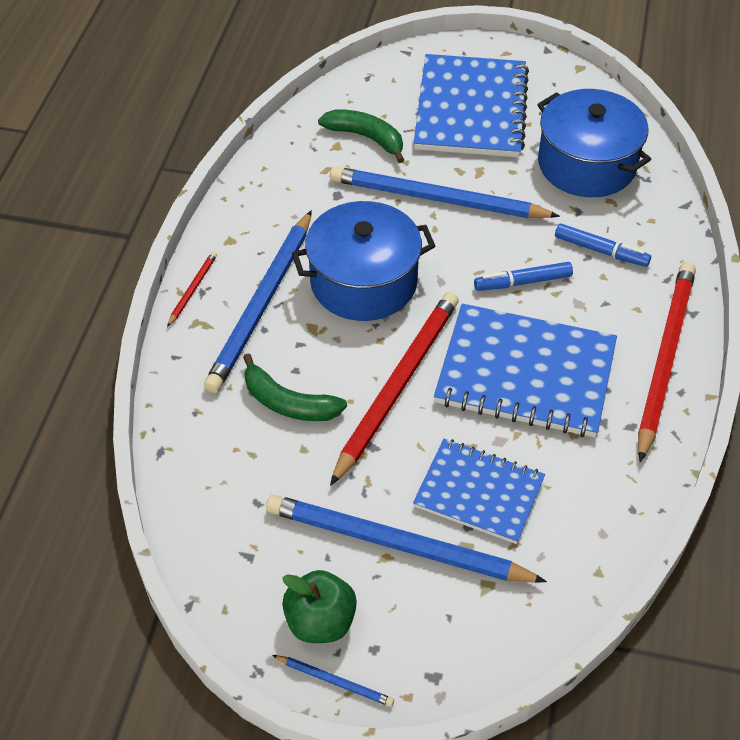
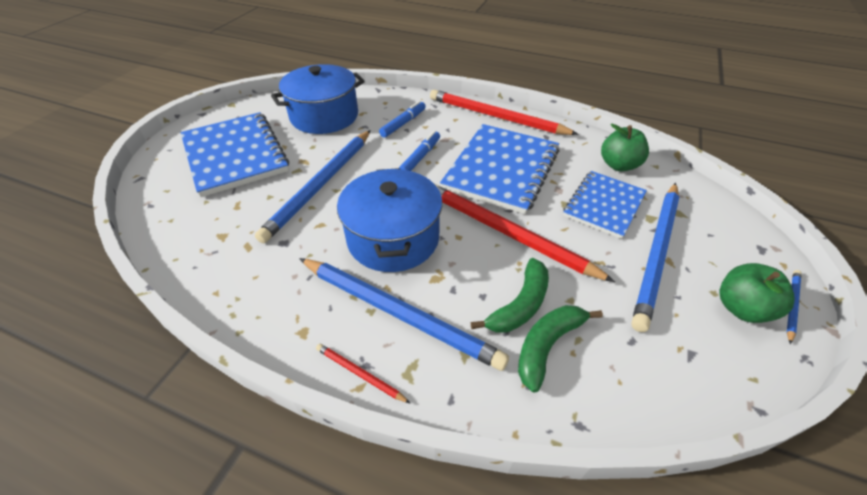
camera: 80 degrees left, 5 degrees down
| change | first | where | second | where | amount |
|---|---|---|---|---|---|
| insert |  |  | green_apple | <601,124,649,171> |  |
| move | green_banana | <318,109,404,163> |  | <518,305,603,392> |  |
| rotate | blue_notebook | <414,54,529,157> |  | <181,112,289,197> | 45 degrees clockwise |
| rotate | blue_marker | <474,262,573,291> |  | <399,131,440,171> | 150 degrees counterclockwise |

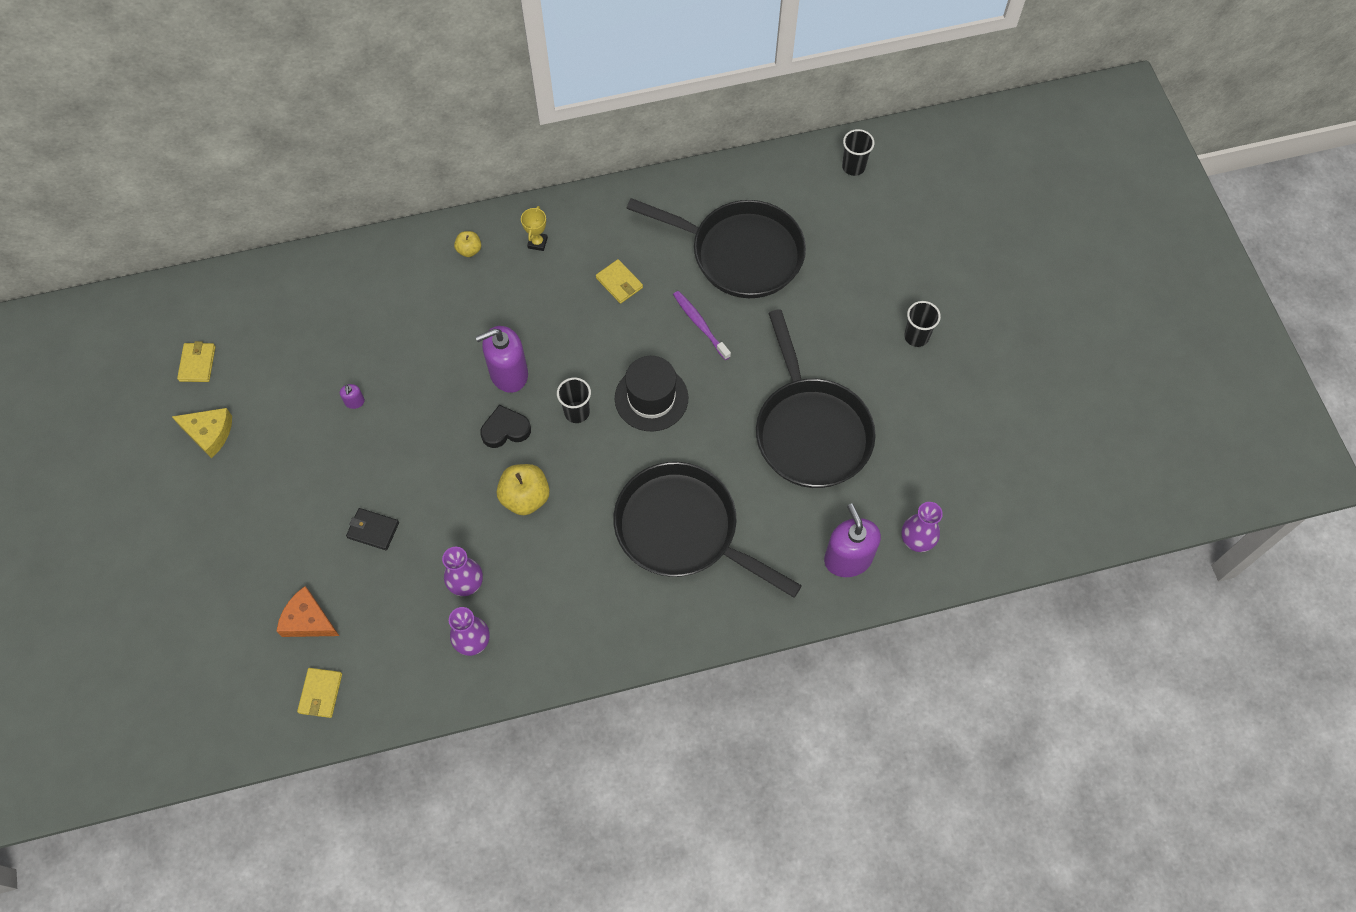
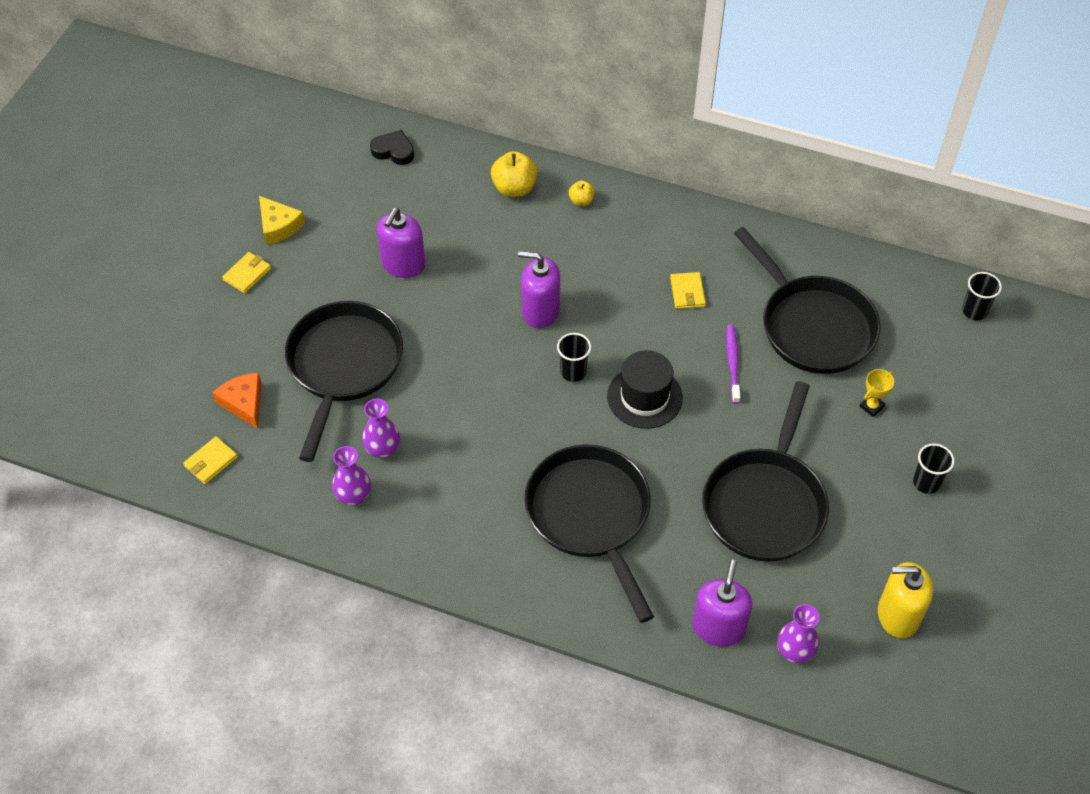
camera: 35 degrees right, 10 degrees down
| change | first | where | second | where | amount |
|---|---|---|---|---|---|
| insert |  |  | yellow_soap_dispenser | <878,562,933,638> |  |
| move | yellow_wallet | <177,341,216,382> |  | <222,252,271,293> |  |
| move | black_heart | <480,405,531,448> |  | <370,130,414,165> |  |
| move | yellow_apple | <497,464,550,515> |  | <491,151,538,197> |  |
| move | yellow_trophy | <521,206,548,251> |  | <860,369,894,417> |  |
| replace | black_wallet | <346,508,399,550> | black_pan | <285,301,403,462> |  |
| resize | purple_soap_dispenser | <340,384,365,409> |  | <377,208,425,278> | x2.39 |

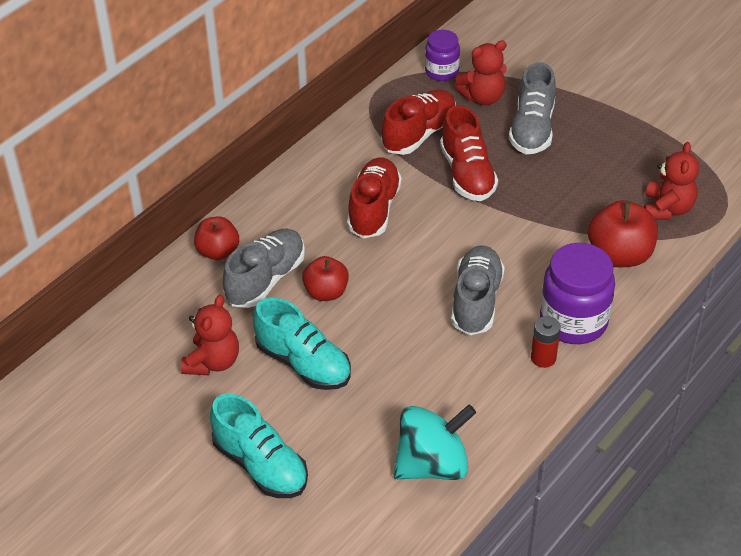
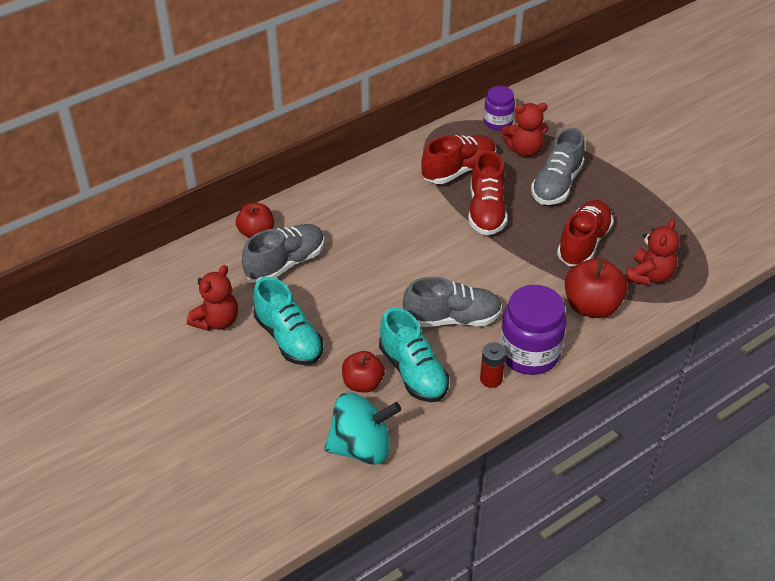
camera: 15 degrees right, 0 degrees up
| change | first | where | second | where | amount |
|---|---|---|---|---|---|
| move | turquoise_shoe | <210,394,308,498> |  | <379,307,449,402> |  |
| move | red_apple | <302,256,349,301> |  | <342,351,385,393> |  |
| move | red_shoe | <347,157,402,238> |  | <557,200,614,266> |  |
| rotate | grey_shoe | <451,245,505,335> |  | <403,277,502,327> | 60 degrees clockwise |

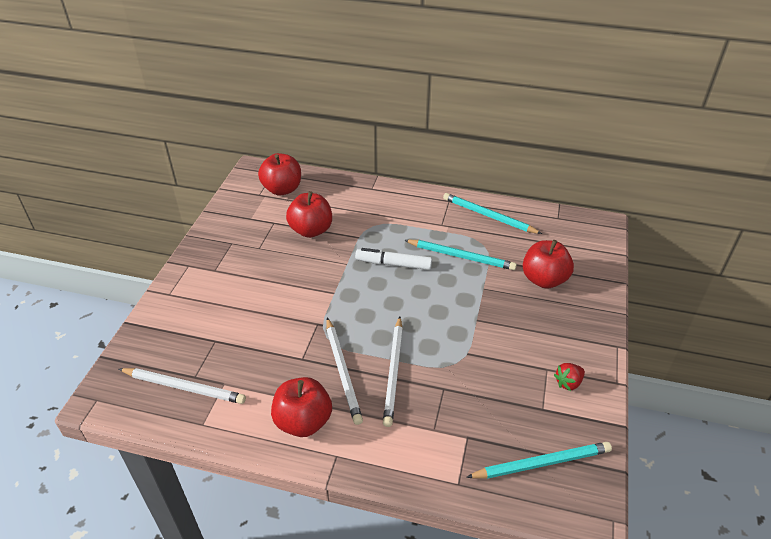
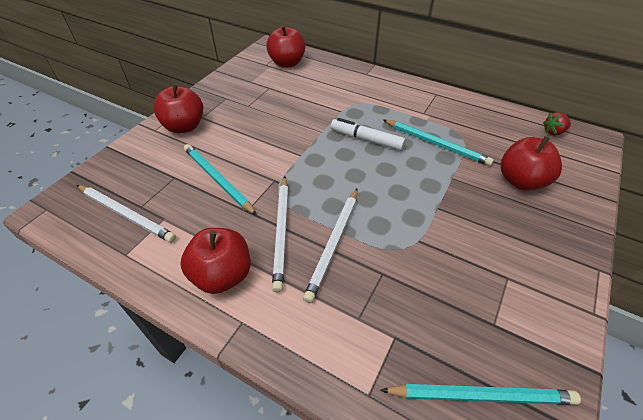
camera: 15 degrees right, 5 degrees up
| change | first | where | second | where | amount |
|---|---|---|---|---|---|
| move | red_apple | <286,191,332,238> |  | <153,83,203,133> |  |
| move | turquoise_pencil | <443,193,542,234> |  | <184,144,257,215> |  |
| move | red_strawberry | <554,363,585,391> |  | <543,112,571,136> |  |

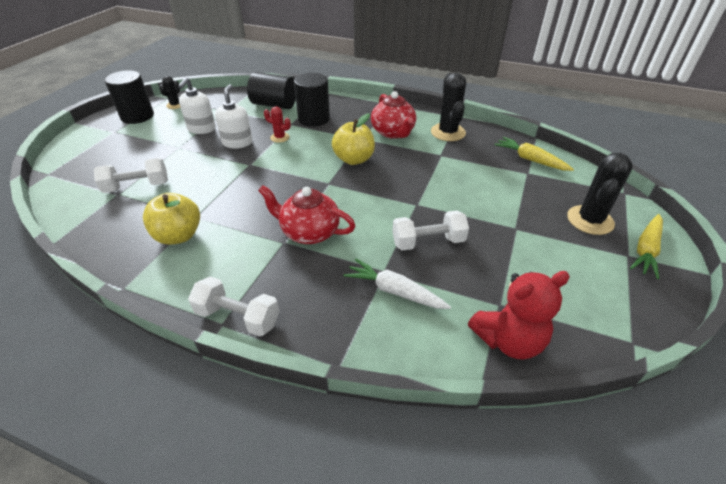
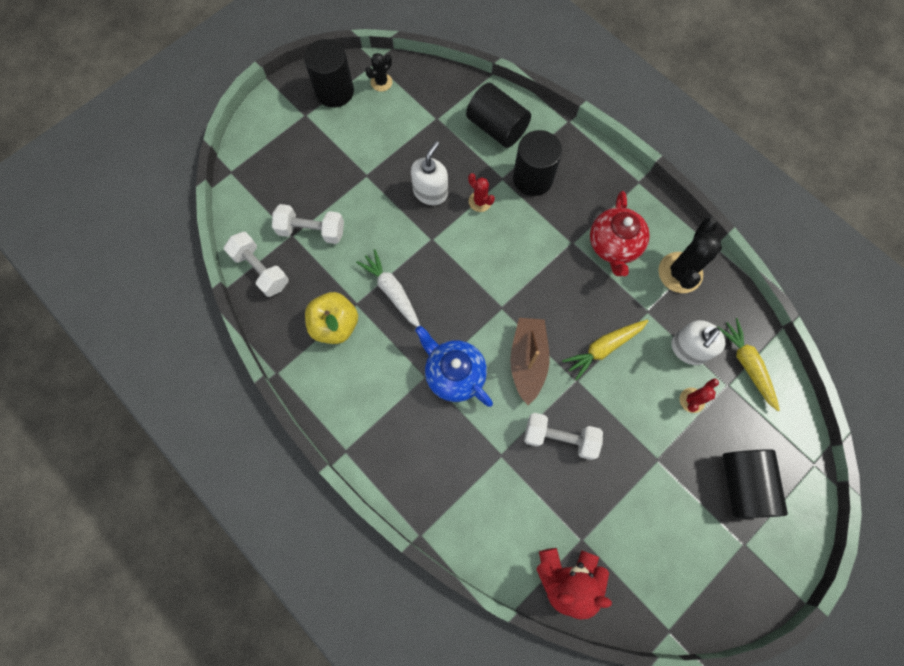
camera: 25 degrees right, 30 degrees up
| change | first | where | second | where | amount |
|---|---|---|---|---|---|
| delete | yellow_apple | <332,113,375,165> |  |  |  |
| insert |  |  | brown_boat | <510,318,550,405> |  |
| insert |  |  | red_cactus | <680,378,719,413> |  |
| move | white_soap_dispenser | <178,77,216,134> |  | <671,320,726,365> |  |
| move | white_dumbbell | <188,276,279,336> |  | <224,232,289,297> |  |
| move | white_carrot | <344,259,451,309> |  | <356,249,420,327> |  |
| move | yellow_carrot | <630,214,663,279> |  | <562,320,648,381> |  |
| replace | black_cactus | <567,153,633,235> | black_cylinder | <722,449,788,518> |  |
| recolor | red_teapot | <258,185,355,244> | blue_teapot | <415,326,493,407> |  |

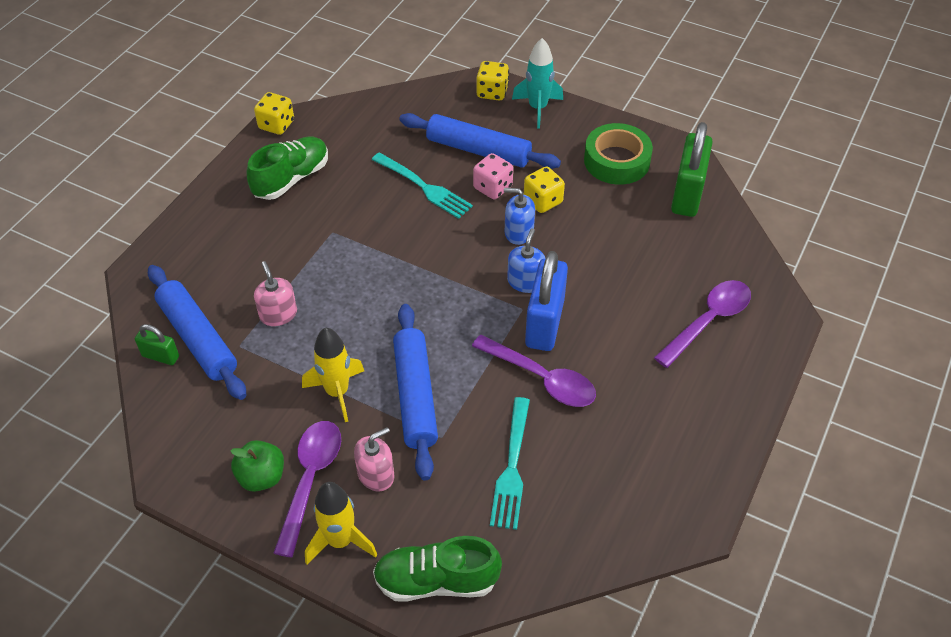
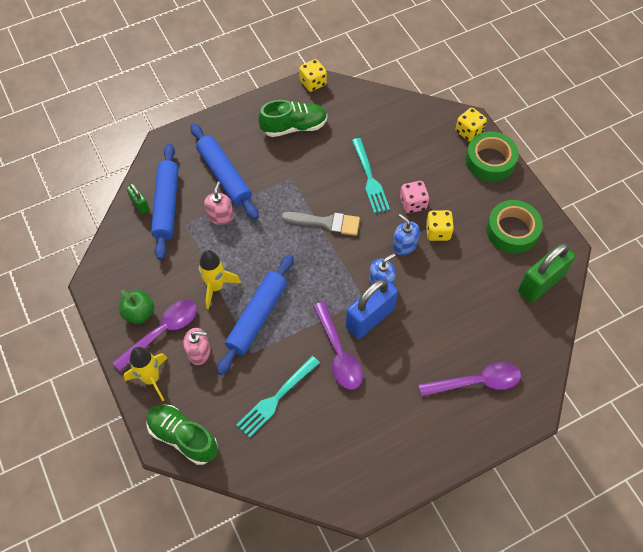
camera: 35 degrees right, 10 degrees up
| change | first | where | second | where | amount |
|---|---|---|---|---|---|
| insert |  |  | grey_brush | <281,212,360,236> |  |
| move | blue_rolling_pin | <399,113,561,169> |  | <191,123,259,220> |  |
| replace | turquoise_rocket | <512,38,563,129> | green_tape | <466,131,519,182> |  |

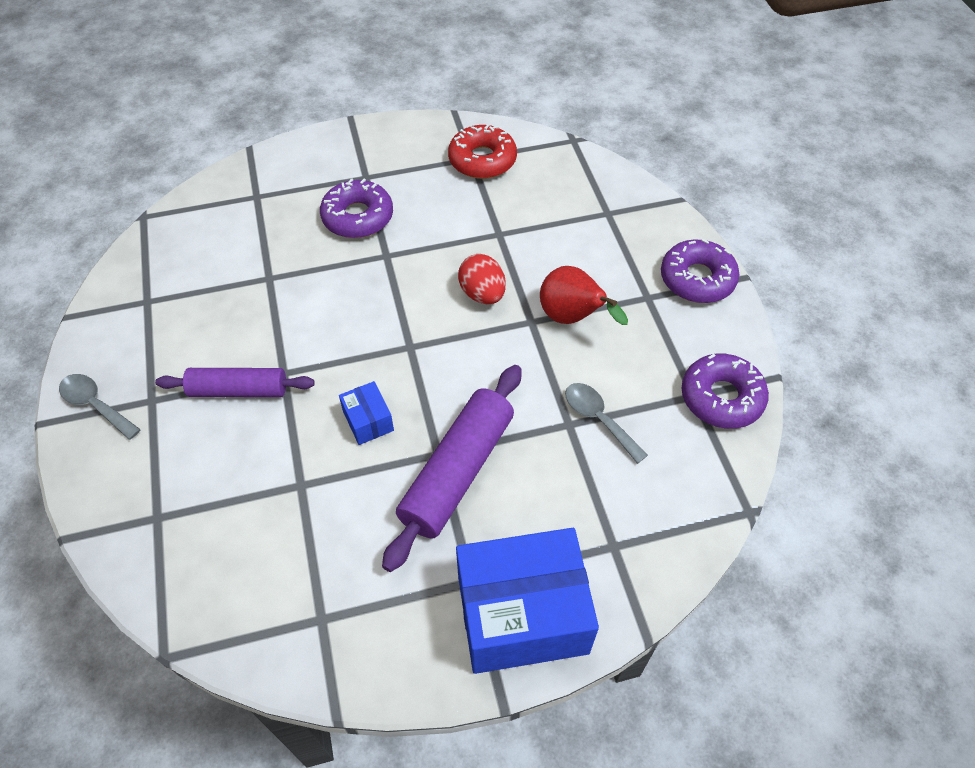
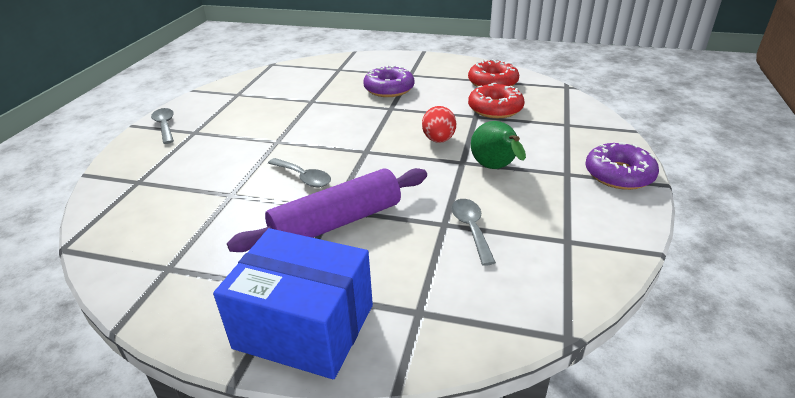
camera: 30 degrees right, 20 degrees down
| change | first | where | second | where | amount |
|---|---|---|---|---|---|
| delete | purple_rolling_pin | <155,368,315,397> |  |  |  |
| delete | purple_donut | <681,354,769,429> |  |  |  |
| insert |  |  | red_donut | <468,83,525,118> |  |
| replace | blue_box | <339,381,394,445> | grey_spoon | <268,158,331,187> |  |
| recolor | red_pear | <540,266,628,325> | green_pear | <471,121,526,169> |  |

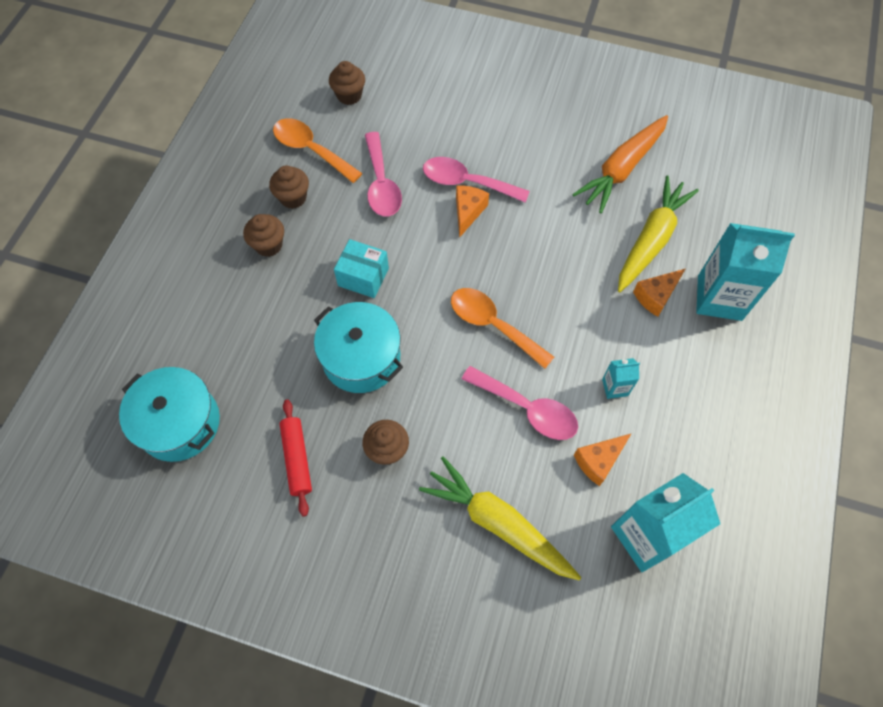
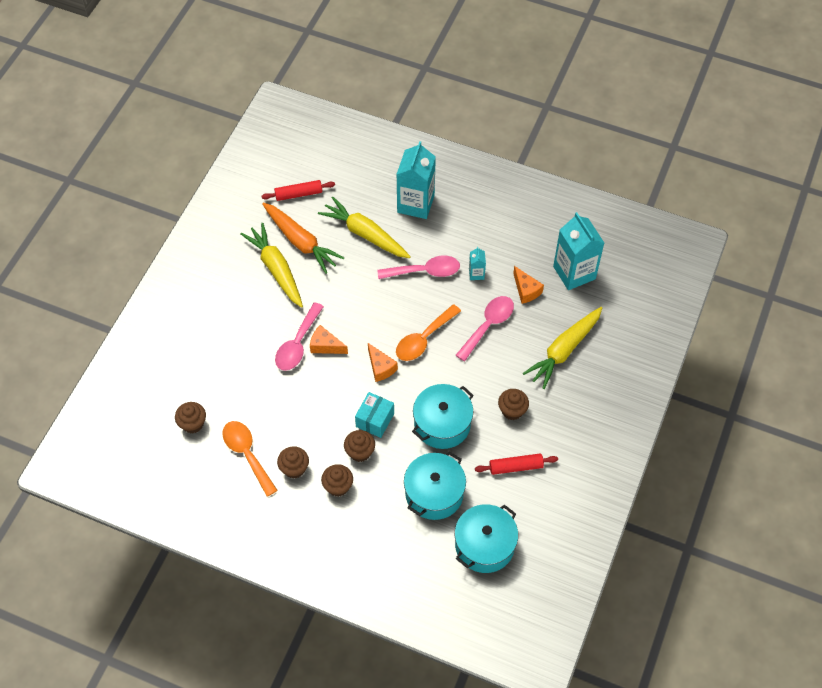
camera: 85 degrees left, 5 degrees down
| change | first | where | second | where | amount |
|---|---|---|---|---|---|
| insert |  |  | yellow_carrot | <240,223,303,308> |  |
| insert |  |  | red_rolling_pin | <262,180,335,201> |  |
| insert |  |  | brown_cupcake | <344,430,375,462> |  |
| insert |  |  | turquoise_pot | <404,451,466,520> |  |
| move | pink_spoon | <365,132,402,217> |  | <377,256,460,279> |  |
| move | orange_cheese | <633,269,685,317> |  | <368,343,398,382> |  |
| rotate | orange_spoon | <273,118,362,183> |  | <222,421,278,497> | 105 degrees clockwise |

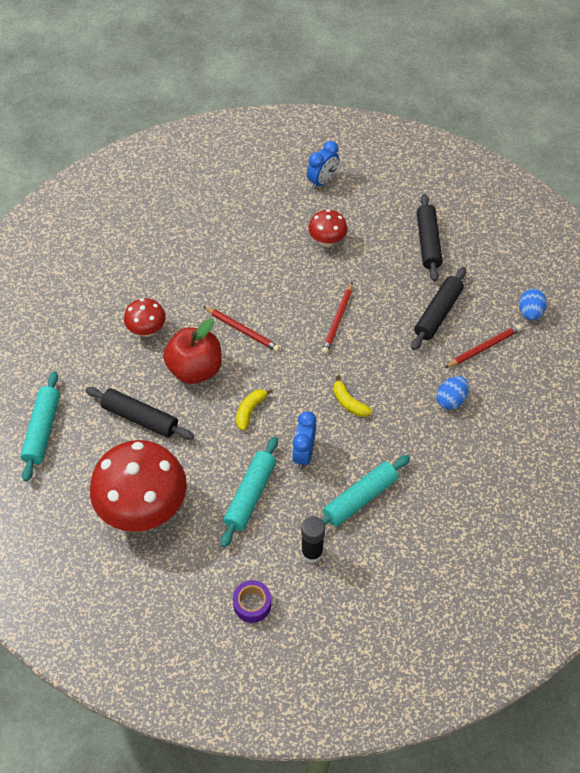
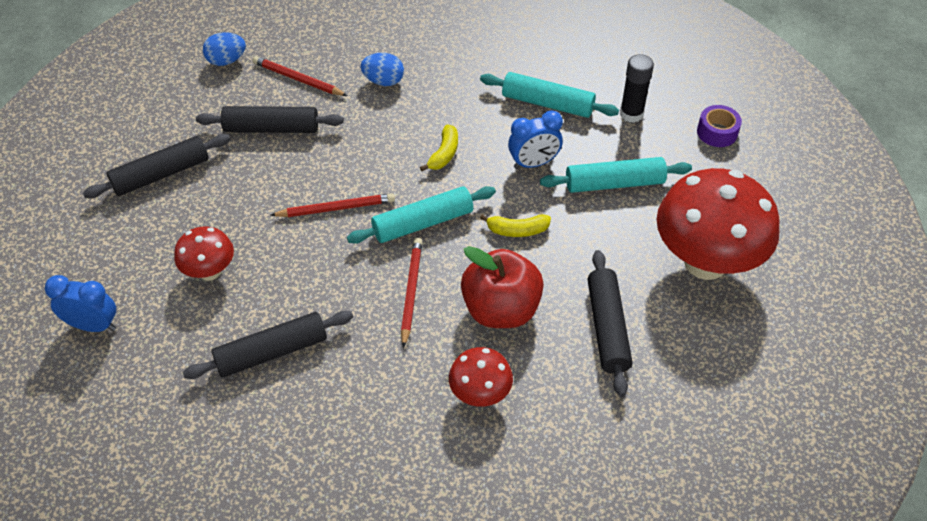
camera: 120 degrees left, 5 degrees down
| change | first | where | second | where | amount |
|---|---|---|---|---|---|
| insert |  |  | black_rolling_pin | <183,311,353,379> |  |
| move | turquoise_rolling_pin | <20,371,60,482> |  | <347,186,496,244> |  |

